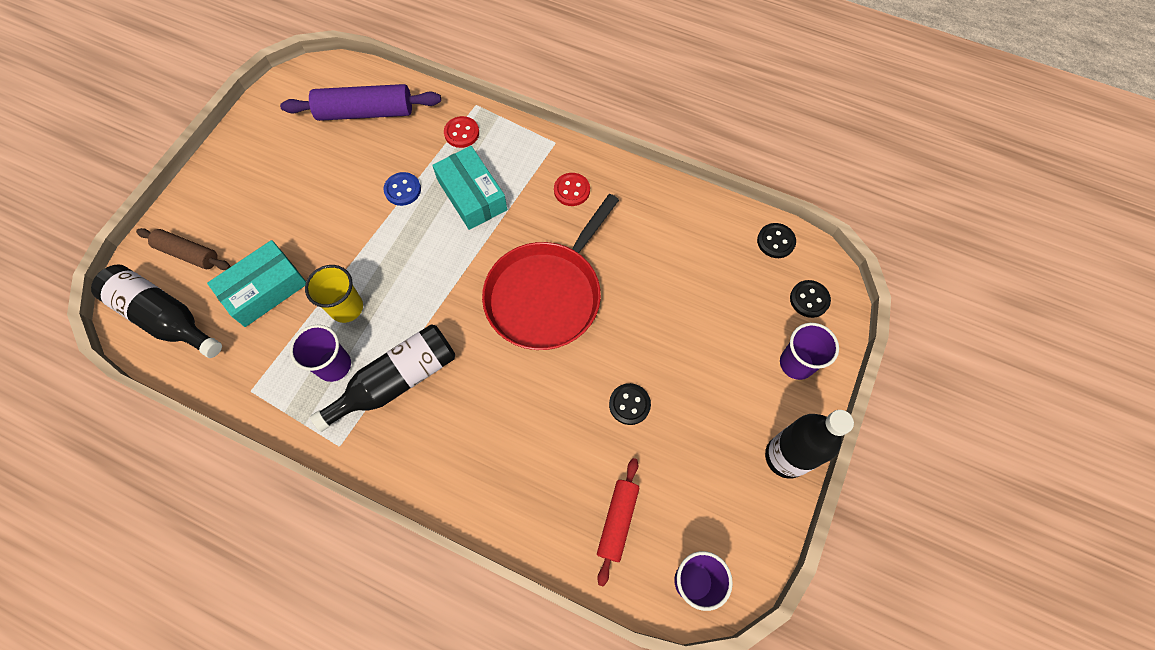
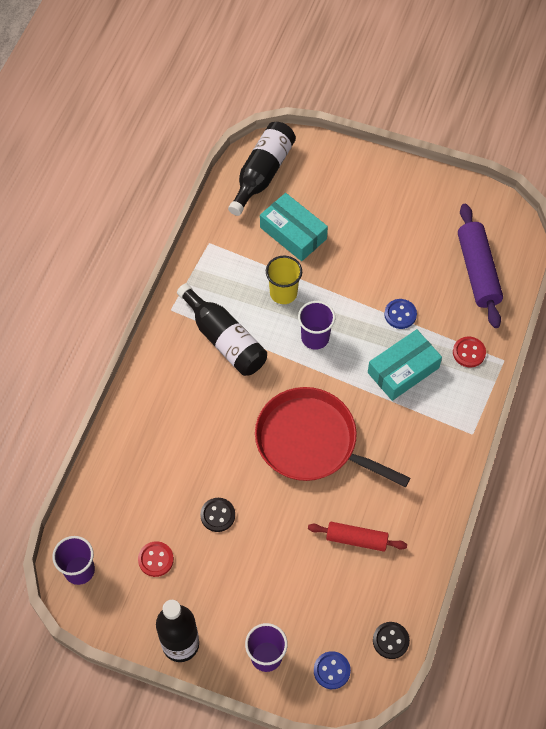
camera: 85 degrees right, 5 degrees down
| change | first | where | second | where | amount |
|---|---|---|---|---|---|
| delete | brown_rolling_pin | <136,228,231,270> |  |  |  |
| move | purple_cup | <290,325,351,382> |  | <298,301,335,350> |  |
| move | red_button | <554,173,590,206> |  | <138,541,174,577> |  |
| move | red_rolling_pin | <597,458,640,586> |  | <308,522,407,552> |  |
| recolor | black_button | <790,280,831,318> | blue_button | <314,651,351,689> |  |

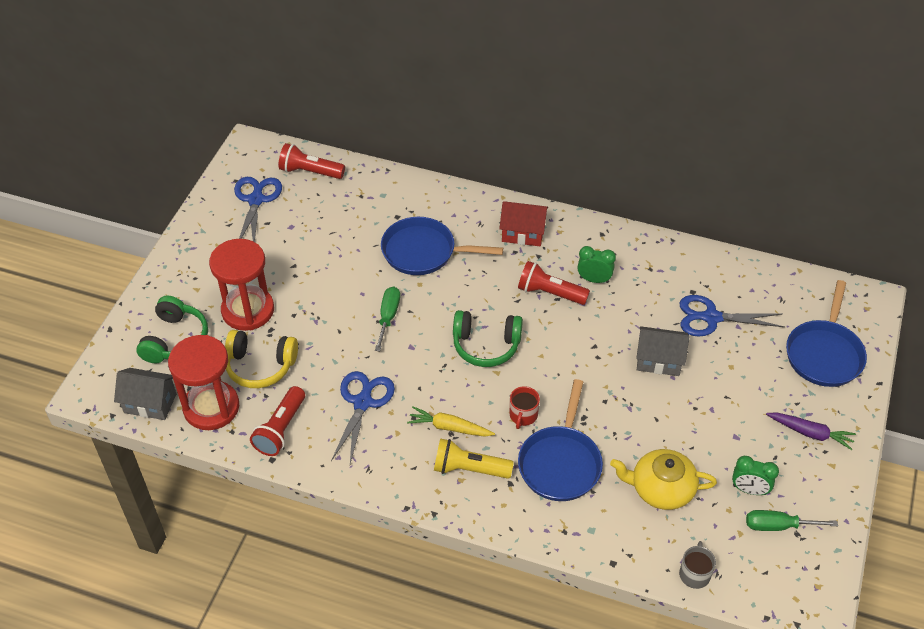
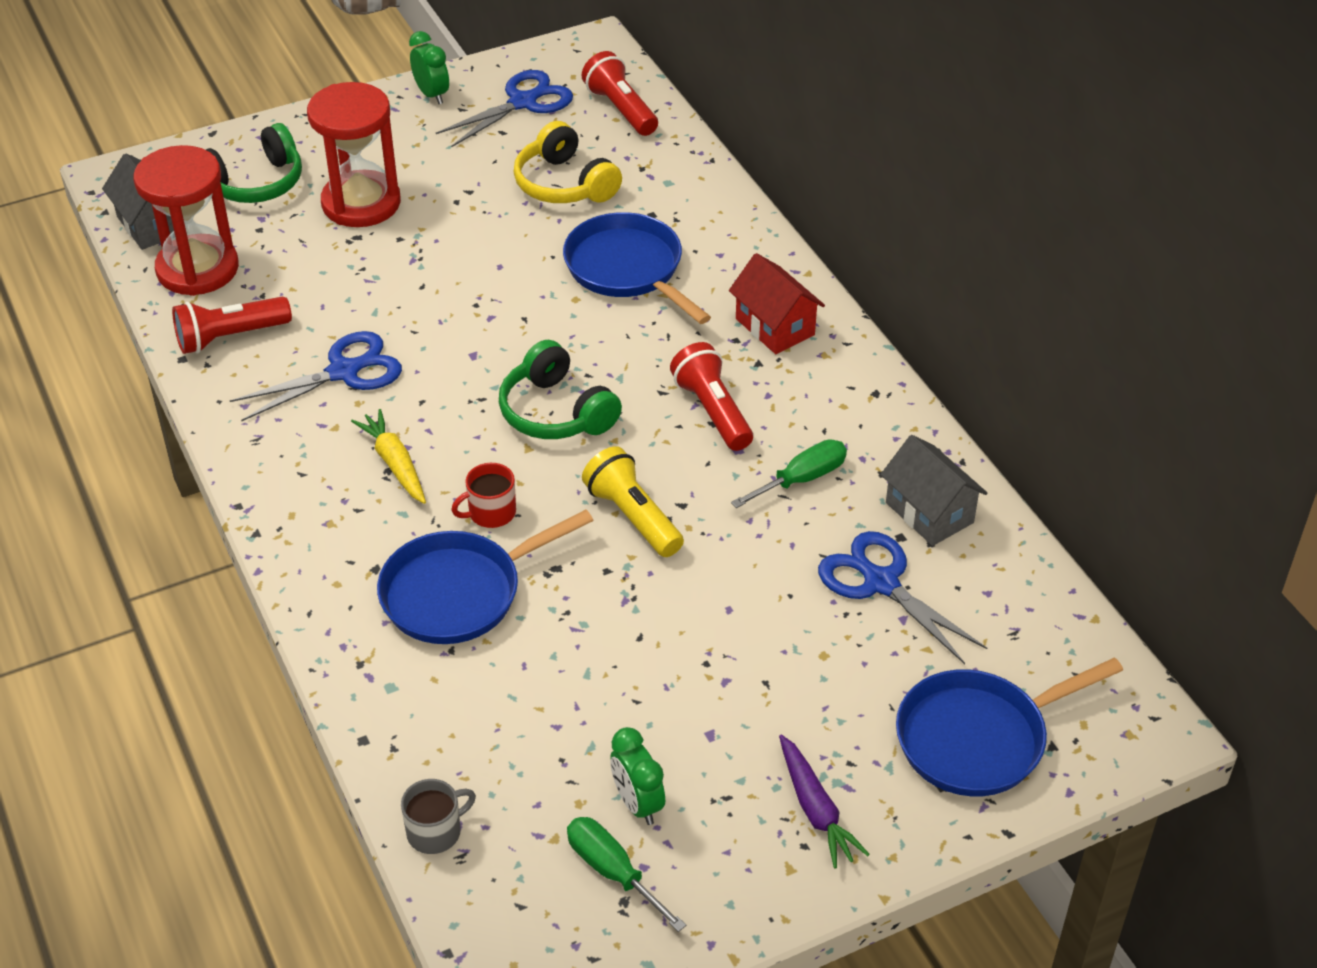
camera: 45 degrees right, 5 degrees down
| change | first | where | second | where | amount |
|---|---|---|---|---|---|
| delete | yellow_teapot | <610,449,717,510> |  |  |  |
| move | yellow_headphones | <225,330,298,388> |  | <514,121,622,203> |  |
| move | green_screwdriver | <375,286,400,351> |  | <731,439,847,508> |  |
| move | yellow_flashlight | <434,438,514,479> |  | <582,446,684,557> |  |
| move | green_clock | <577,246,616,283> |  | <409,31,449,104> |  |
| move | grey_house | <636,326,690,376> |  | <880,435,988,546> |  |

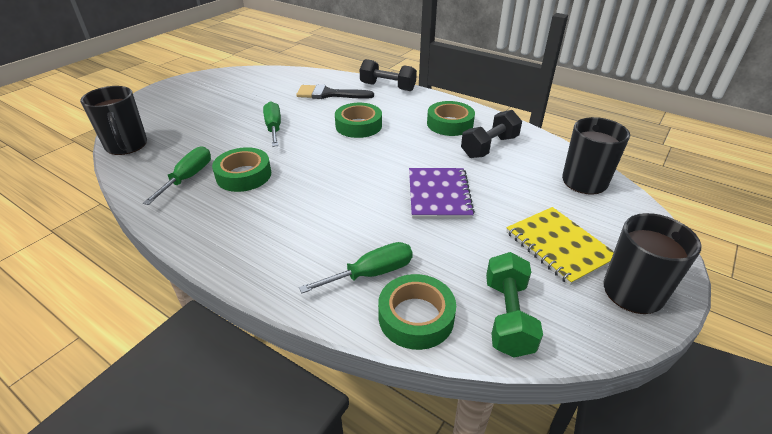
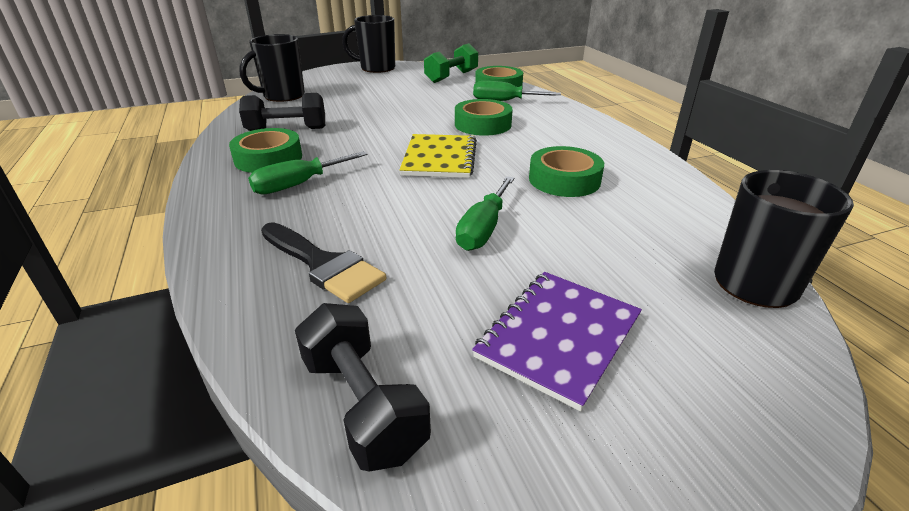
camera: 145 degrees left, 5 degrees down
| change | first | where | second | where | amount |
|---|---|---|---|---|---|
| move | green_screwdriver | <143,146,211,205> |  | <248,151,368,195> |  |
| move | green_tape | <335,103,382,138> |  | <455,99,513,136> |  |
| move | black_dumbbell | <360,59,417,91> |  | <295,303,431,472> |  |
| move | purple_notebook | <409,168,475,219> |  | <472,272,642,411> |  |
| move | yellow_notebook | <506,207,614,286> |  | <399,134,477,178> |  |

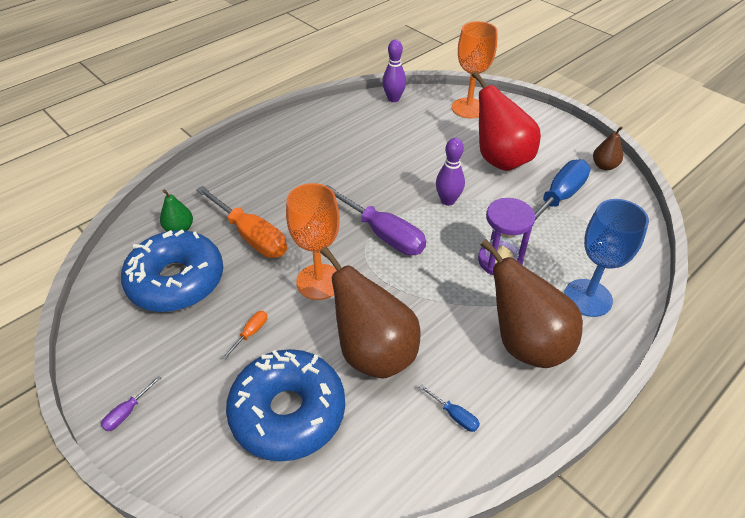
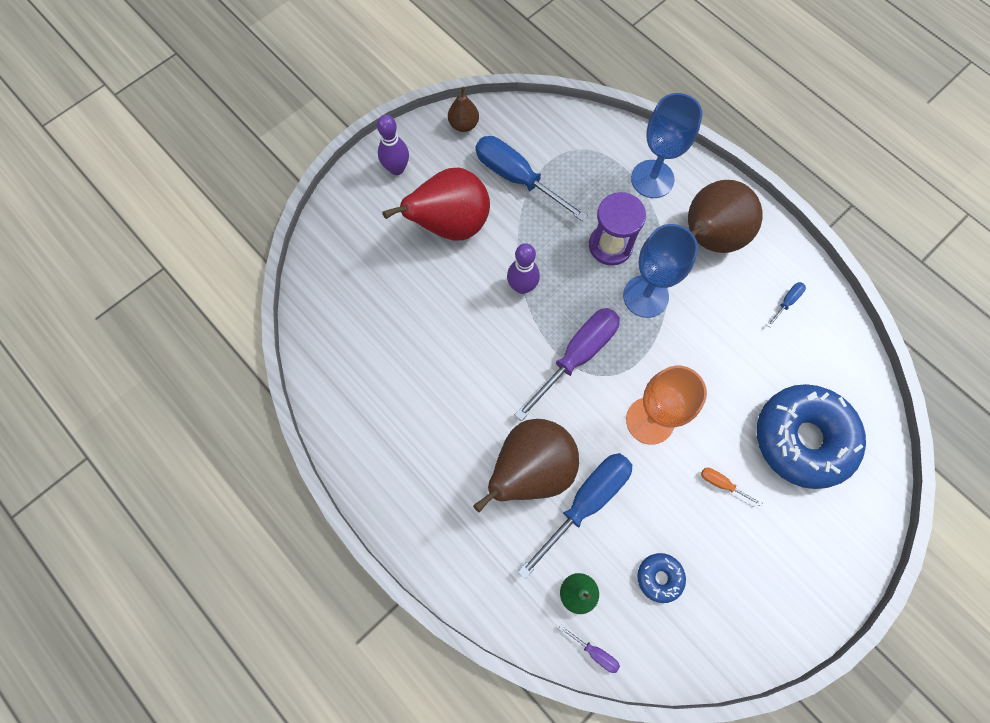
camera: 90 degrees left, 25 degrees up
| change | first | where | second | where | amount |
|---|---|---|---|---|---|
| delete | orange_goblet | <452,21,498,118> |  |  |  |
| insert |  |  | blue_goblet | <623,224,698,318> |  |
| move | purple_screwdriver | <101,376,161,431> |  | <559,625,620,673> |  |
| move | brown_pear | <320,247,420,379> |  | <473,419,579,513> |  |
| move | purple_bowling_pin | <382,39,406,102> |  | <377,115,409,175> |  |
| recolor | orange_screwdriver | <196,186,287,258> | blue_screwdriver | <518,453,632,579> |  |
| resize | blue_donut | <121,229,223,312> |  | <637,553,686,603> | x0.43 |

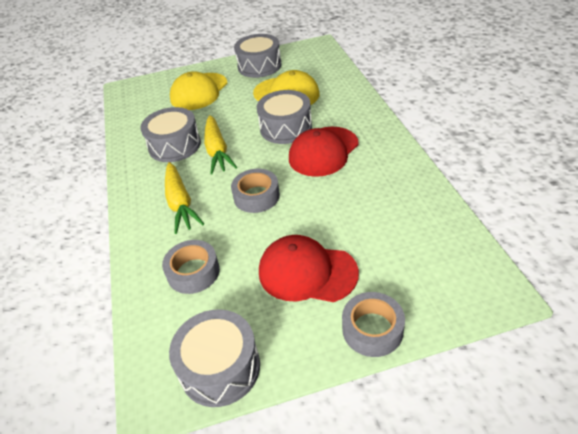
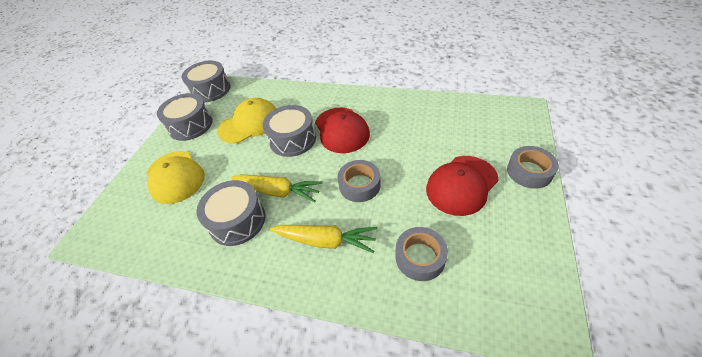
camera: 60 degrees left, 5 degrees up
| change | first | where | second | where | amount |
|---|---|---|---|---|---|
| move | grey_drum | <169,309,260,407> |  | <182,61,231,102> |  |

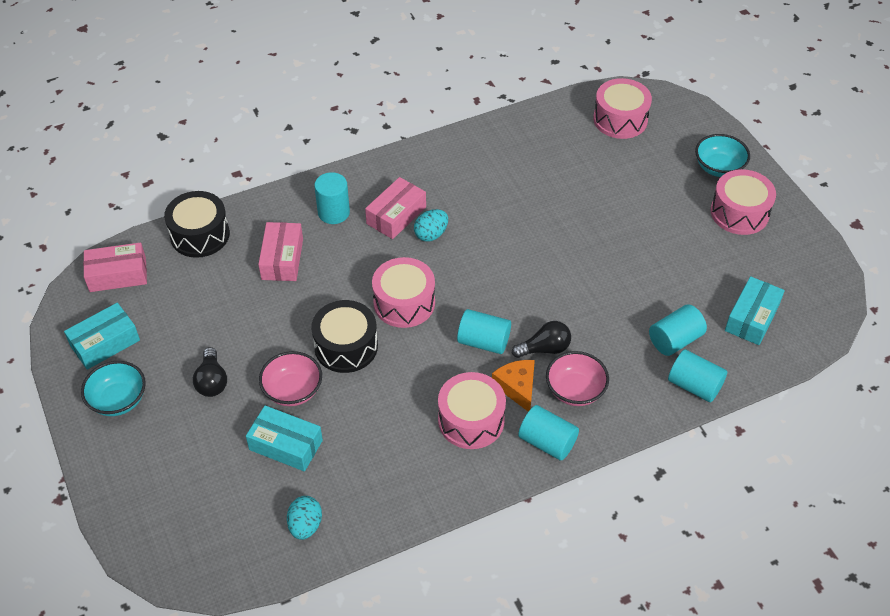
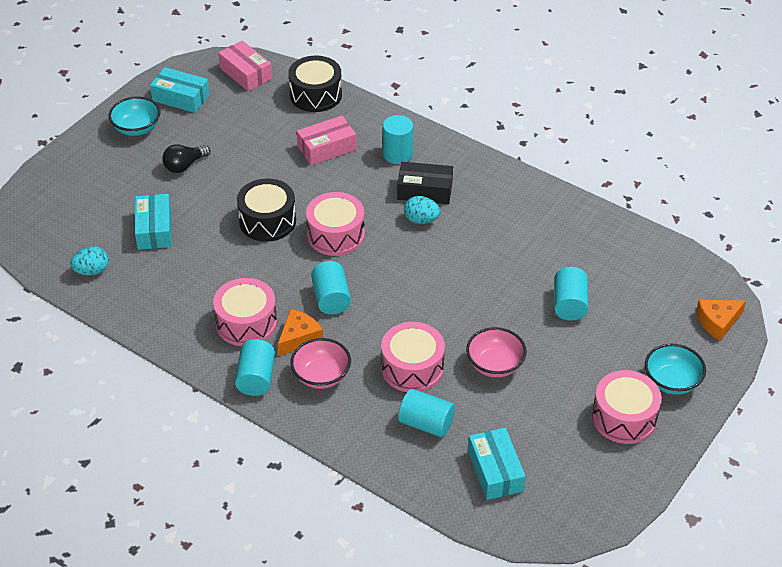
camera: 60 degrees right, 5 degrees down
| change | first | where | second | where | amount |
|---|---|---|---|---|---|
| delete | black_light_bulb | <512,321,571,358> |  |  |  |
| insert |  |  | orange_cheese | <696,300,746,341> |  |
| move | pink_bowl | <259,351,322,406> |  | <466,327,527,378> |  |
| move | pink_drum | <593,78,652,139> |  | <381,322,445,392> |  |
| move | turquoise_cylinder | <668,349,727,402> |  | <554,267,588,321> |  |
| recolor | pink_box | <365,177,426,239> | black_box | <397,162,453,204> |  |
| rotate | turquoise_box | <725,276,785,345> |  | <468,428,526,500> | 75 degrees clockwise |

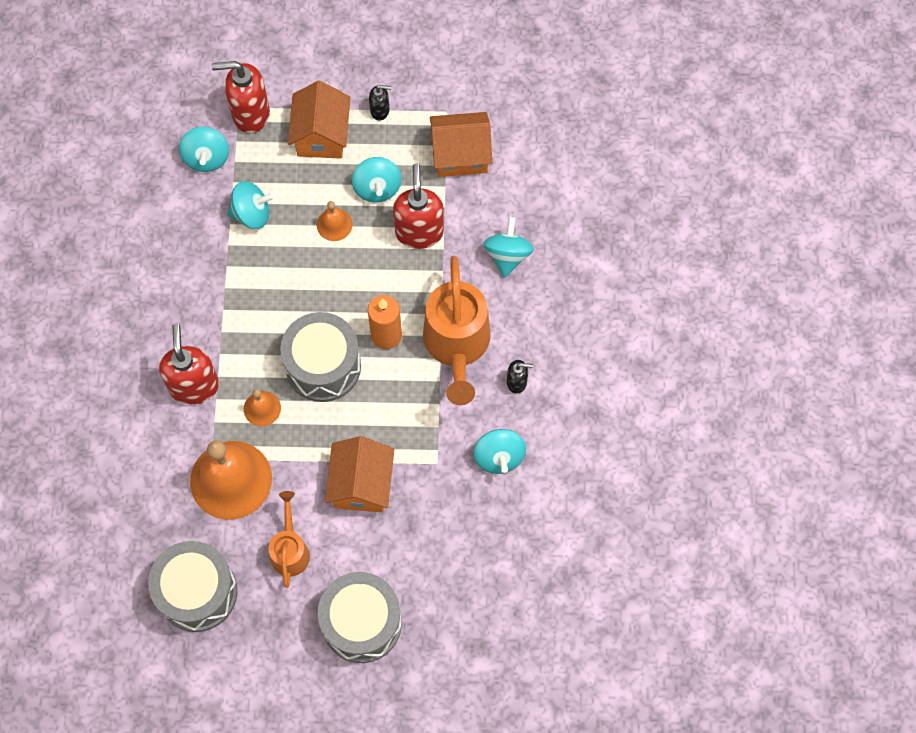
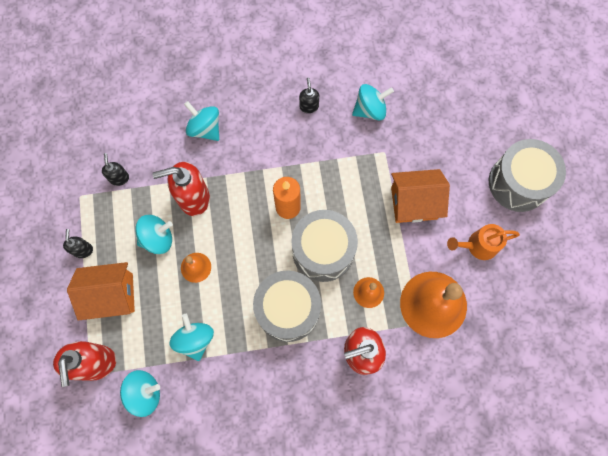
camera: 100 degrees left, 5 degrees up
| change | first | where | second | where | amount |
|---|---|---|---|---|---|
| delete | orange_watering_can | <423,256,491,405> |  |  |  |
| move | grey_drum | <148,541,237,632> |  | <253,270,321,342> |  |
| replace | orange_house | <430,112,492,177> | black_soap_dispenser | <102,153,129,186> |  |
| rotate | turquoise_spinning_top | <484,217,534,277> |  | <184,101,219,141> | 45 degrees clockwise |

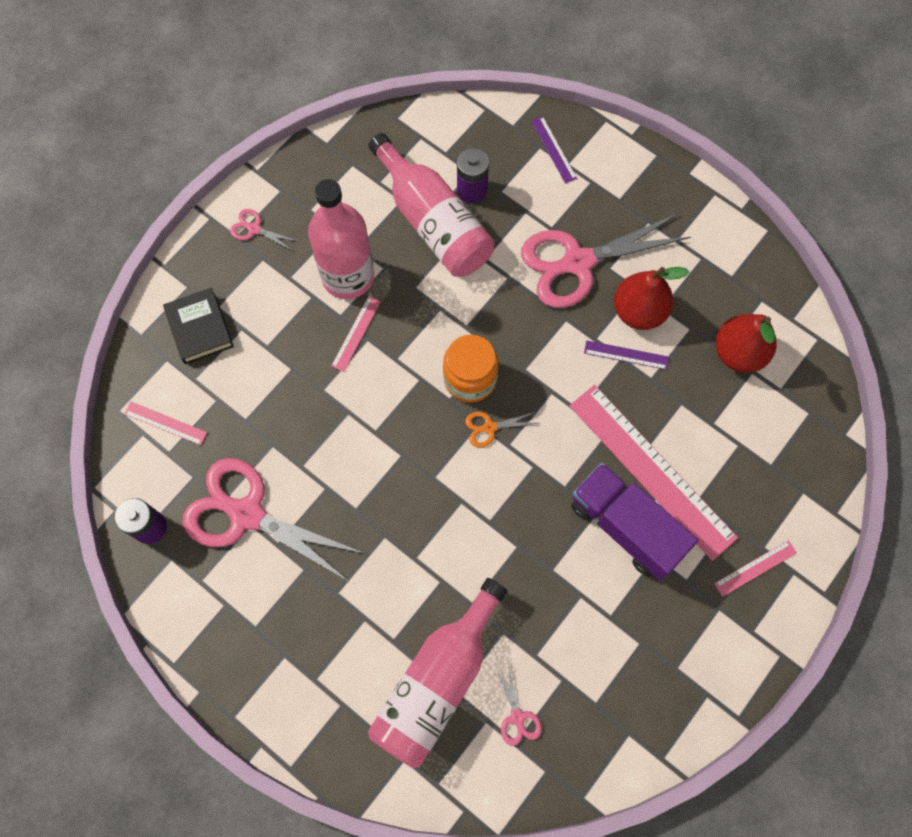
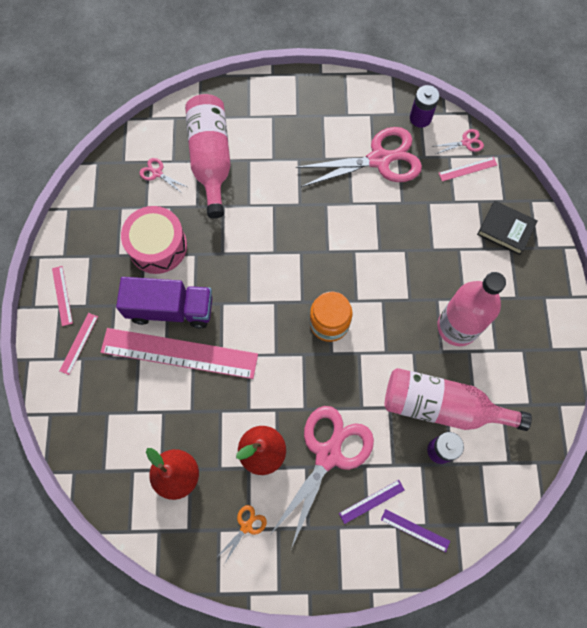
camera: 140 degrees right, 0 degrees up
| change | first | where | second | where | amount |
|---|---|---|---|---|---|
| insert |  |  | pink_drum | <121,206,187,274> |  |
| move | pink_scissors | <230,209,299,251> |  | <436,129,484,154> |  |
| move | pink_ruler | <331,296,381,372> |  | <52,266,73,326> |  |
| move | orange_scissors | <465,411,539,448> |  | <216,505,267,563> |  |
| move | purple_ruler | <584,340,669,370> |  | <339,480,405,524> |  |

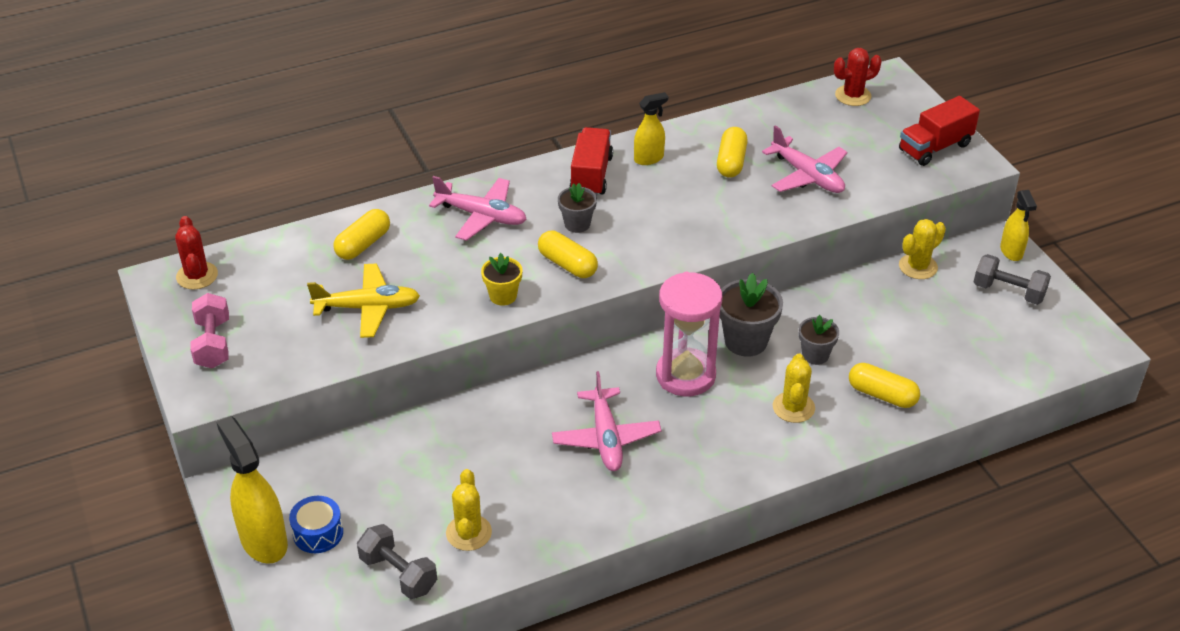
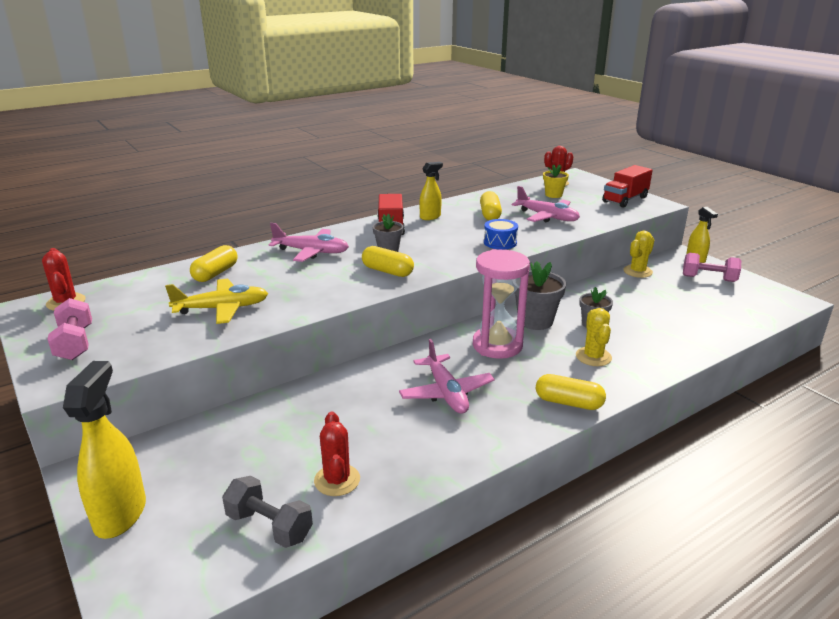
camera: 10 degrees left, 15 degrees down
| change | first | where | second | where | amount |
|---|---|---|---|---|---|
| move | blue_drum | <289,496,343,553> |  | <484,219,518,250> |  |
| move | yellow_flower_pot | <481,253,522,306> |  | <543,164,569,198> |  |
| move | yellow_capsule | <849,363,920,408> |  | <536,374,606,410> |  |
| recolor | yellow_cactus | <446,469,492,551> | red_cactus | <314,411,360,496> |  |
| recolor | grey_dumbbell | <974,254,1051,305> | pink_dumbbell | <683,253,741,282> |  |
| rotate | yellow_spray_bottle | <217,416,288,564> |  | <63,361,146,539> | 45 degrees clockwise |

